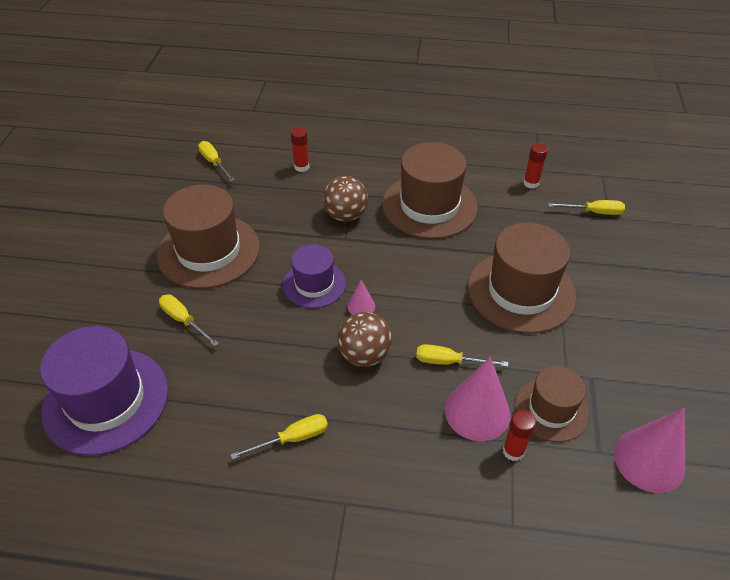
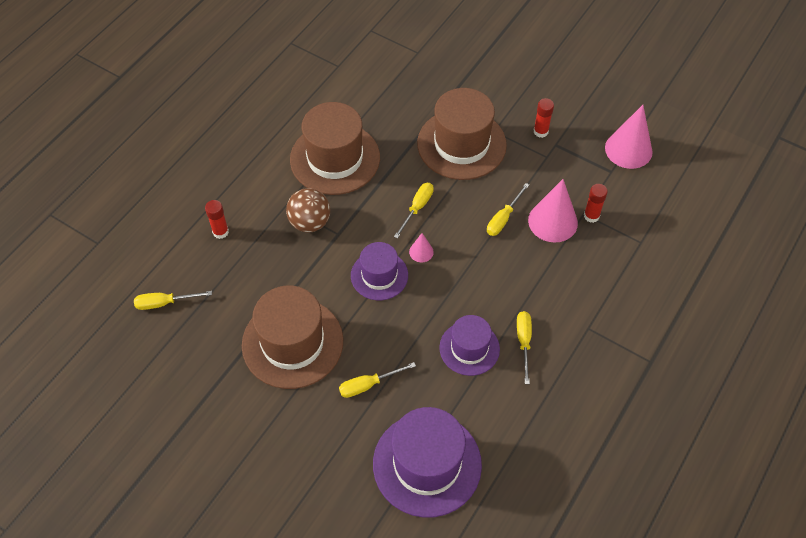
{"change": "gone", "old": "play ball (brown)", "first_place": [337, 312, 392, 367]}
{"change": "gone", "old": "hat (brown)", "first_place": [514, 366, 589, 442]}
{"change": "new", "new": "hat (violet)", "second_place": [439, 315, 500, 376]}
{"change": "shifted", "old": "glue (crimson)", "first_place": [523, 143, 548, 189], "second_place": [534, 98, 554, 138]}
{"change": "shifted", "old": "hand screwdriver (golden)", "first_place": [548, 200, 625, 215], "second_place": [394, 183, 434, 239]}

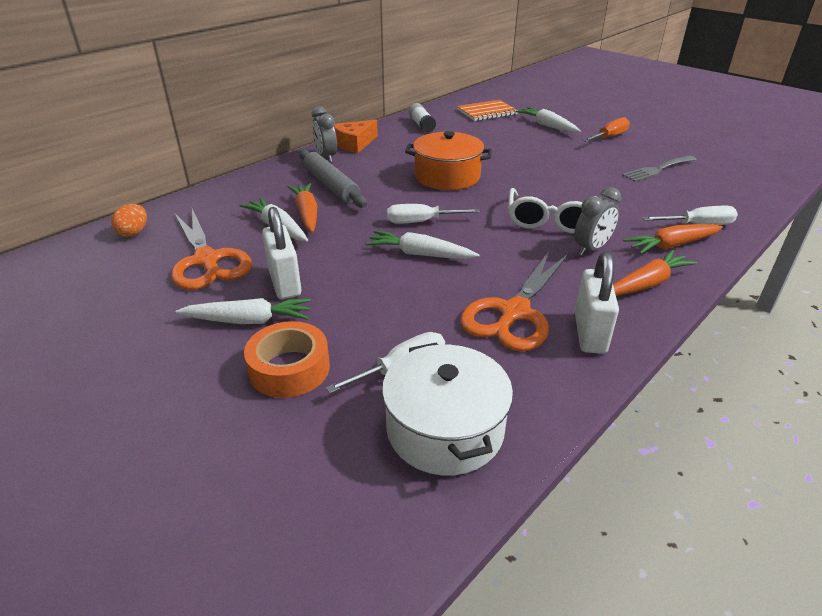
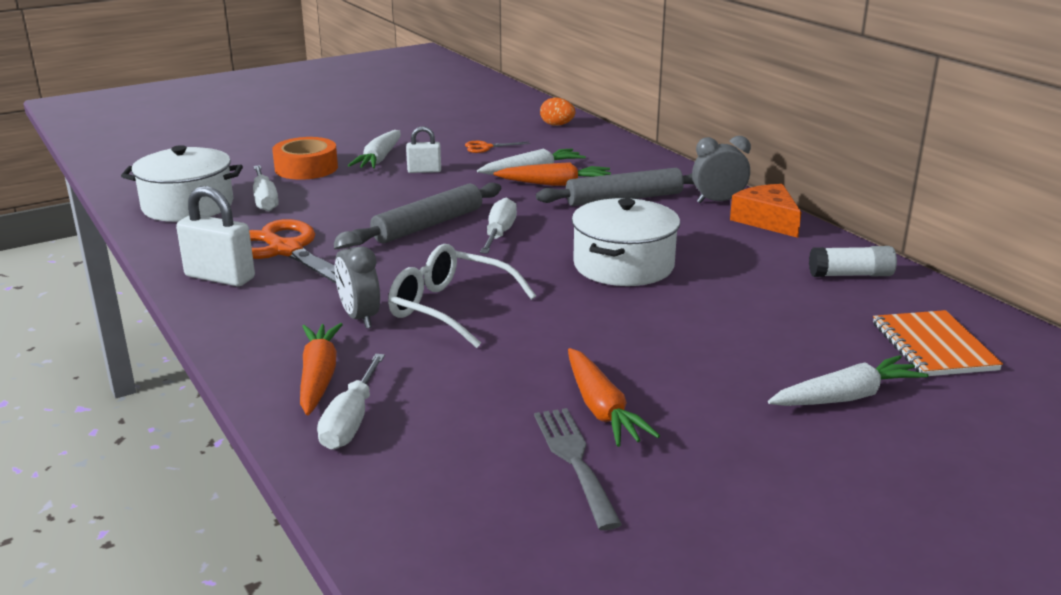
{"change": "gone", "old": "hand screwdriver (bright orange)", "first_place": [583, 117, 630, 142]}
{"change": "shifted", "old": "carrot (bright orange)", "first_place": [613, 250, 697, 296], "second_place": [568, 348, 660, 447]}
{"change": "swapped", "old": "carrot (white)", "new": "pastry roller (grey)", "first_place": [365, 231, 479, 259], "second_place": [352, 183, 501, 246]}
{"change": "repainted", "old": "pot (bright orange)", "new": "pot (white)", "first_place": [405, 131, 492, 190], "second_place": [572, 198, 680, 286]}
{"change": "scaled", "old": "pair of scissors (bright orange)", "first_place": [171, 209, 252, 290], "second_place": [465, 141, 531, 153], "factor": 0.43}
{"change": "scaled", "old": "small lock (white)", "first_place": [262, 207, 301, 299], "second_place": [406, 126, 441, 173], "factor": 0.6}

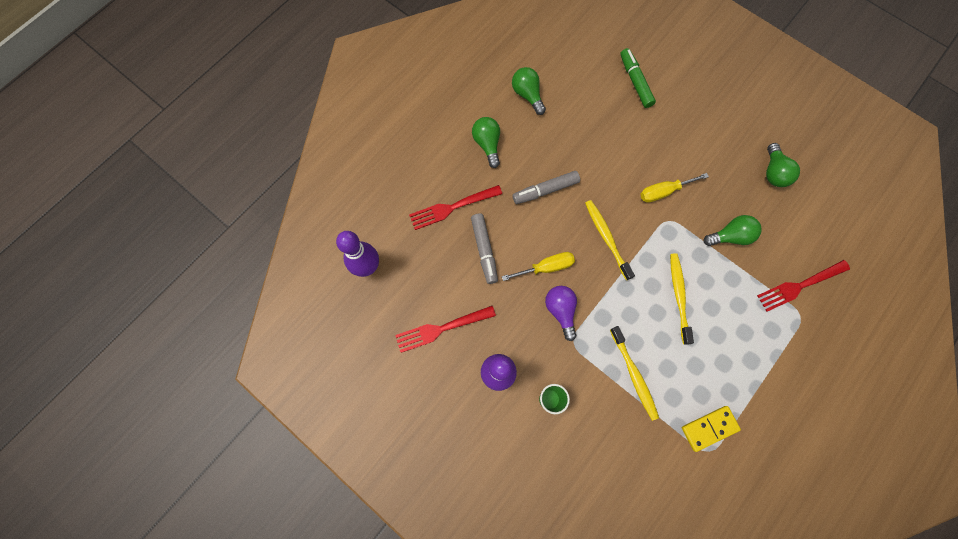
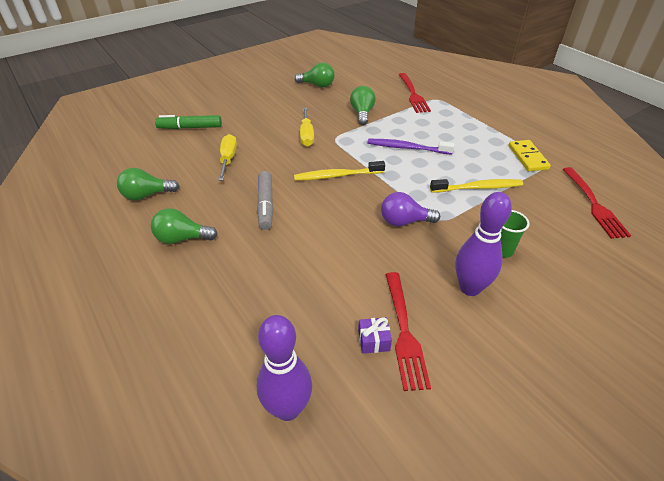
{"change": "gone", "old": "felt pen (grey)", "first_place": [471, 213, 498, 284]}
{"change": "new", "new": "gift (violet)", "second_place": [358, 317, 392, 354]}
{"change": "shifted", "old": "dinner fork (crimson)", "first_place": [409, 185, 502, 230], "second_place": [563, 167, 631, 239]}
{"change": "shifted", "old": "hand screwdriver (golden)", "first_place": [502, 252, 575, 281], "second_place": [218, 134, 237, 181]}
{"change": "repainted", "old": "toothbrush (golden)", "new": "toothbrush (violet)", "first_place": [670, 253, 694, 345], "second_place": [368, 139, 454, 154]}

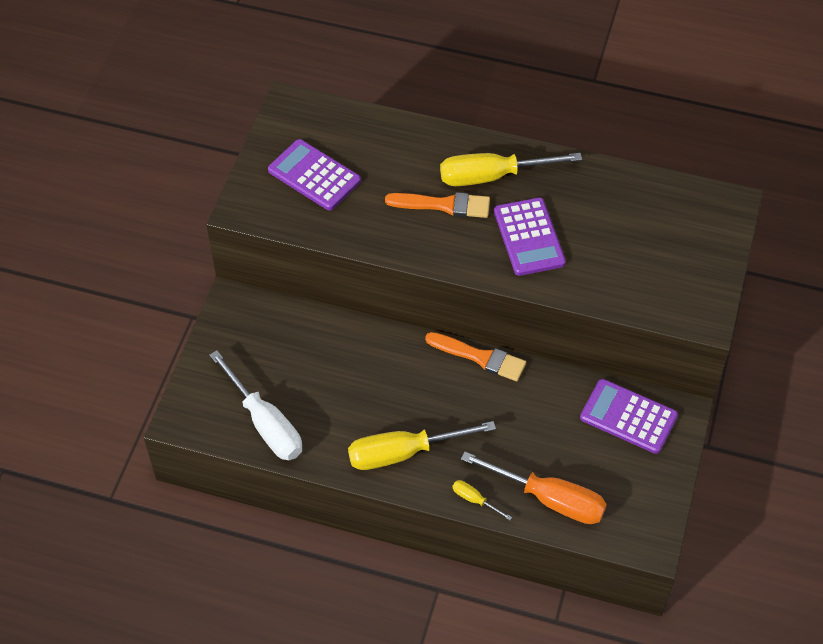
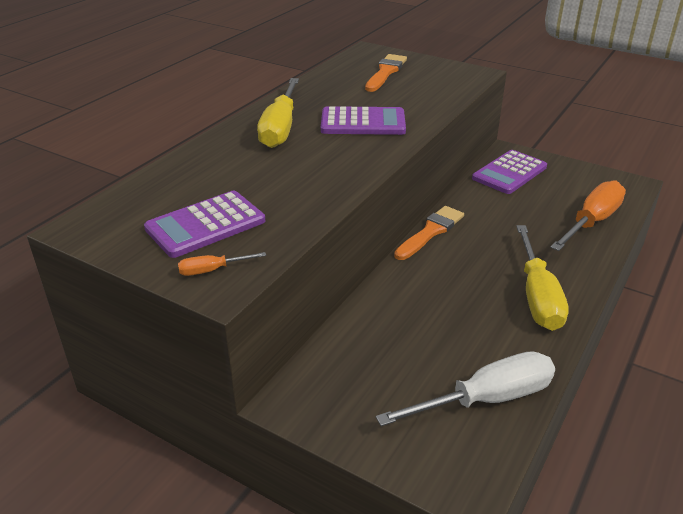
{"change": "gone", "old": "hand screwdriver (golden)", "first_place": [452, 480, 512, 521]}
{"change": "new", "new": "hand screwdriver (bright orange)", "second_place": [178, 252, 266, 276]}
{"change": "shifted", "old": "paintbrush (bright orange)", "first_place": [385, 192, 490, 218], "second_place": [365, 54, 407, 92]}

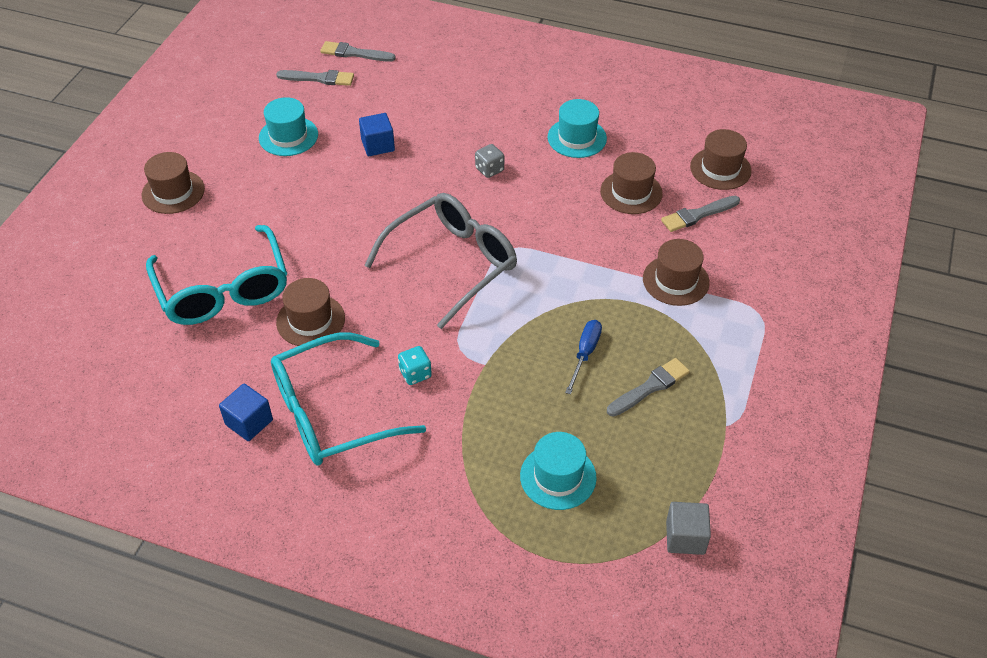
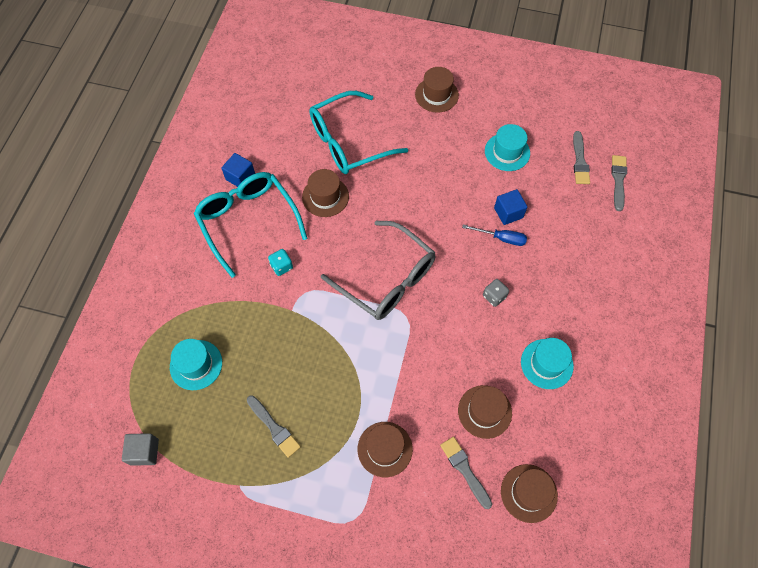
{"change": "shifted", "old": "hand screwdriver (royal blue)", "first_place": [565, 320, 602, 394], "second_place": [462, 225, 527, 246]}

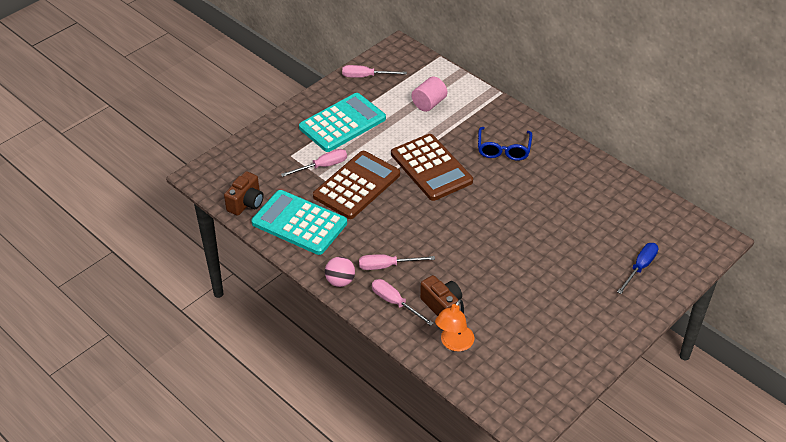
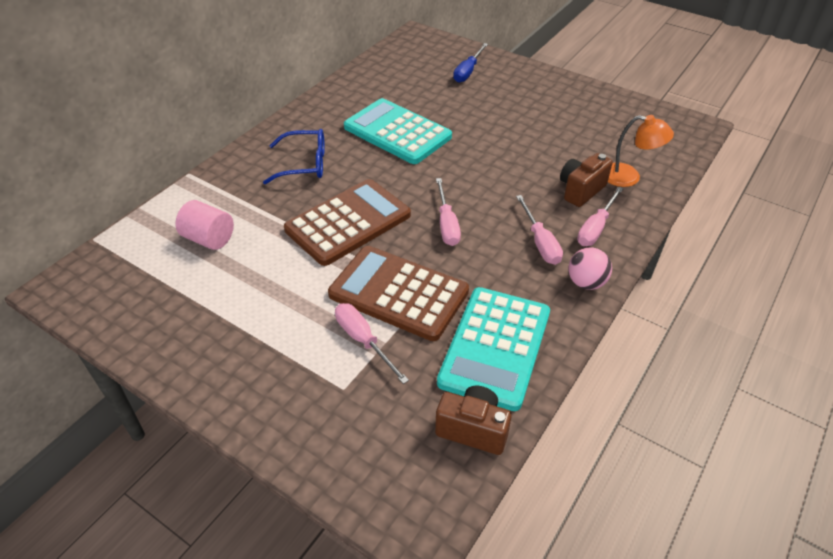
{"change": "shifted", "old": "pocket calculator (turquoise)", "first_place": [299, 93, 386, 152], "second_place": [344, 98, 452, 164]}
{"change": "shifted", "old": "hand screwdriver (rosy)", "first_place": [342, 65, 407, 78], "second_place": [436, 178, 461, 246]}
{"change": "rotated", "old": "hand screwdriver (royal blue)", "first_place": [617, 243, 658, 294], "second_place": [453, 43, 488, 83], "degrees": -90}

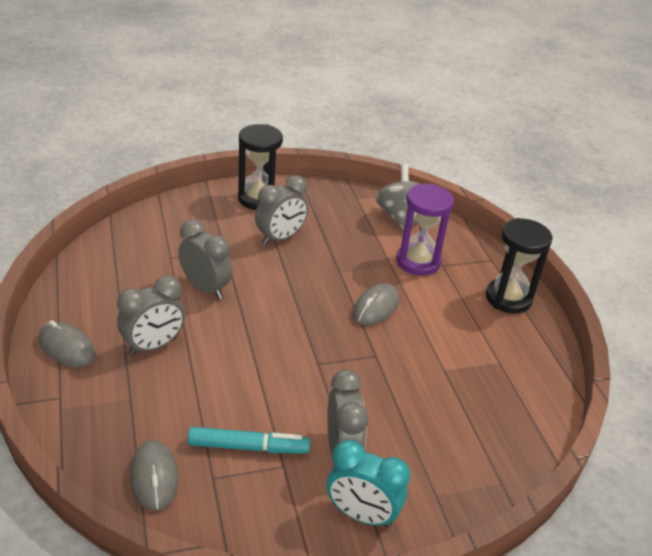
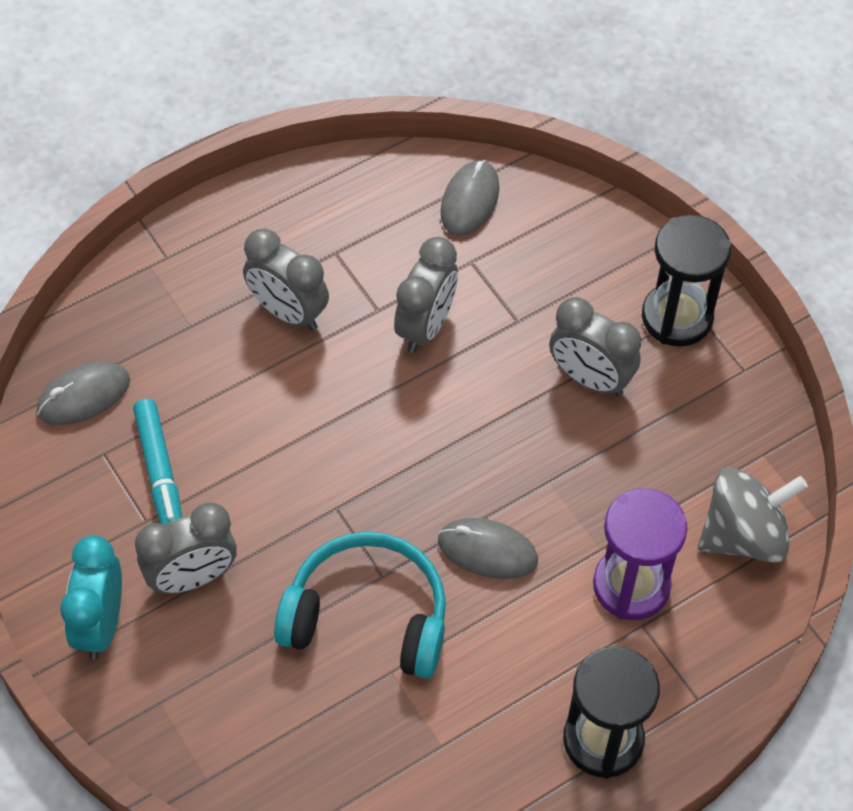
{"change": "new", "new": "headphones (turquoise)", "second_place": [274, 531, 446, 679]}
{"change": "shifted", "old": "computer mouse (grey)", "first_place": [39, 320, 96, 368], "second_place": [441, 160, 499, 236]}

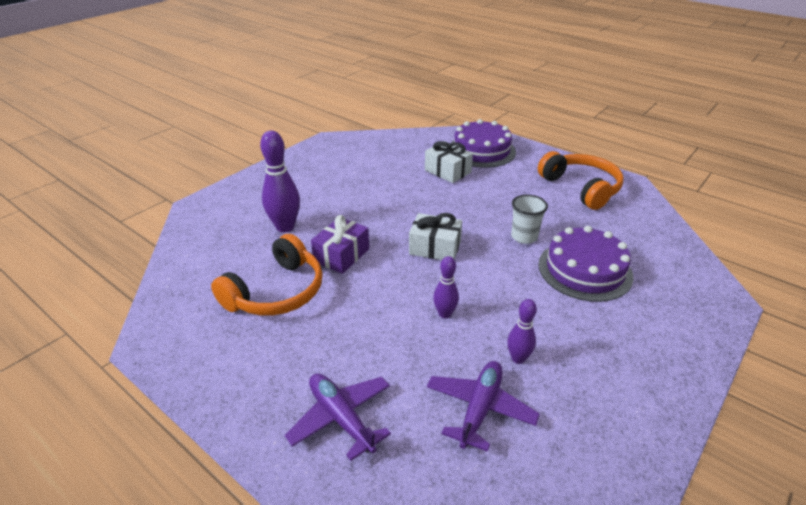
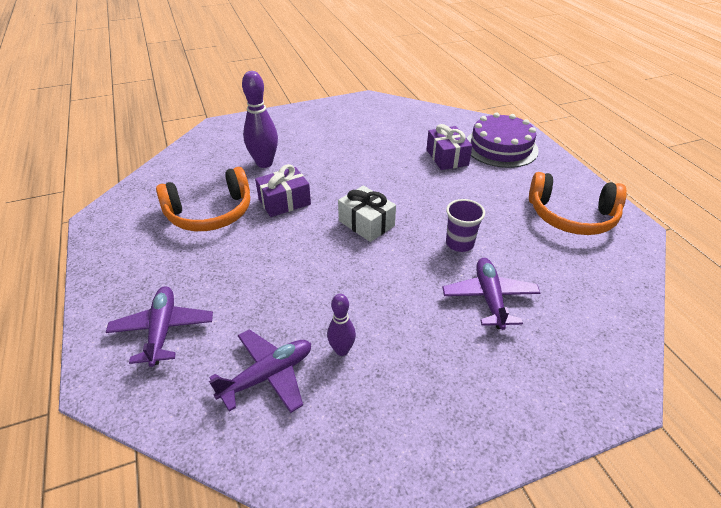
{"change": "gone", "old": "tenpin (violet)", "first_place": [433, 256, 459, 319]}
{"change": "swapped", "old": "cake (violet)", "new": "toy plane (violet)", "first_place": [538, 226, 634, 302], "second_place": [442, 258, 540, 330]}
{"change": "repainted", "old": "gift (white)", "new": "gift (violet)", "first_place": [425, 141, 473, 183], "second_place": [426, 124, 472, 170]}
{"change": "repainted", "old": "tumbler (white)", "new": "tumbler (violet)", "first_place": [511, 195, 548, 244], "second_place": [446, 199, 485, 252]}
{"change": "rotated", "old": "headphones (bright orange)", "first_place": [538, 151, 624, 210], "second_place": [529, 172, 627, 235], "degrees": 105}

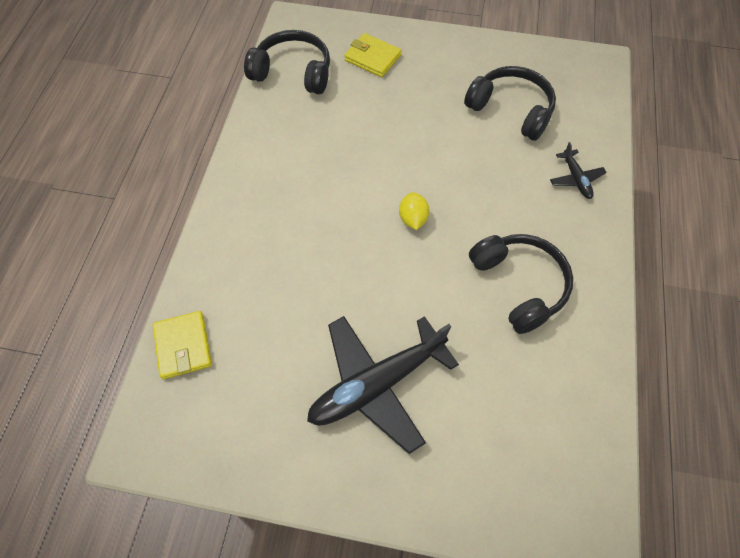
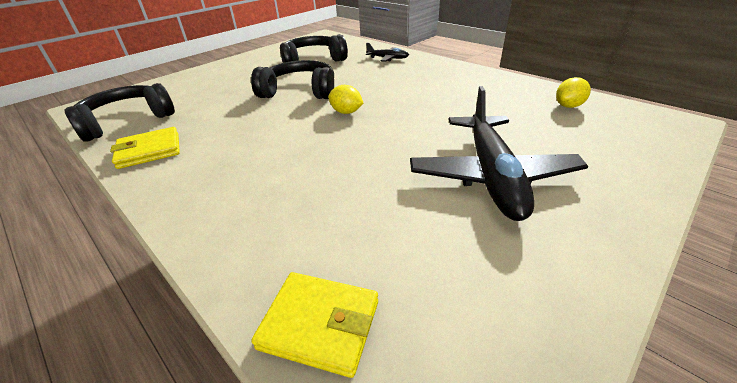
{"change": "new", "new": "lemon (golden)", "second_place": [556, 77, 591, 108]}
{"change": "shifted", "old": "billfold (golden)", "first_place": [344, 33, 401, 77], "second_place": [110, 127, 180, 169]}
{"change": "shifted", "old": "headphones (ebony)", "first_place": [469, 234, 573, 334], "second_place": [251, 60, 334, 99]}

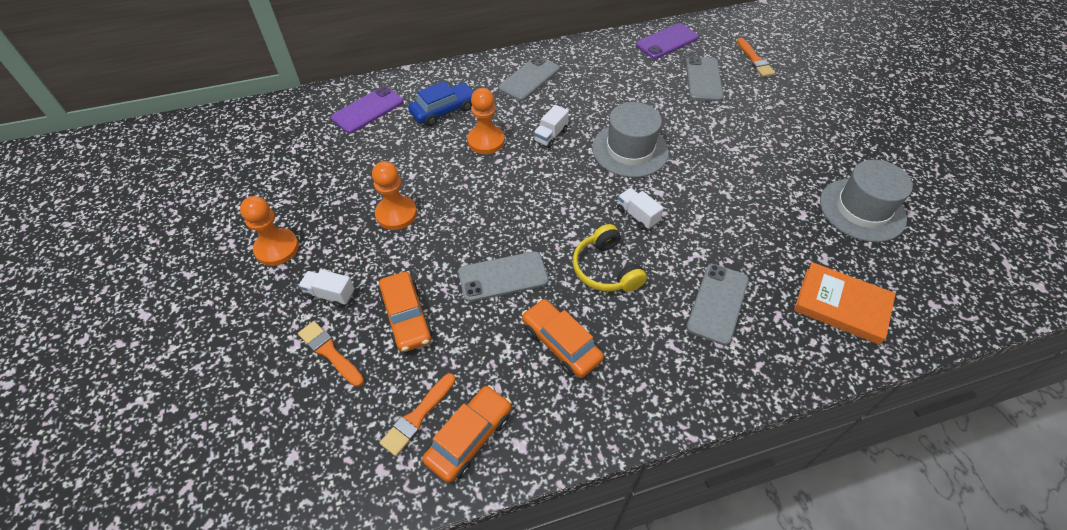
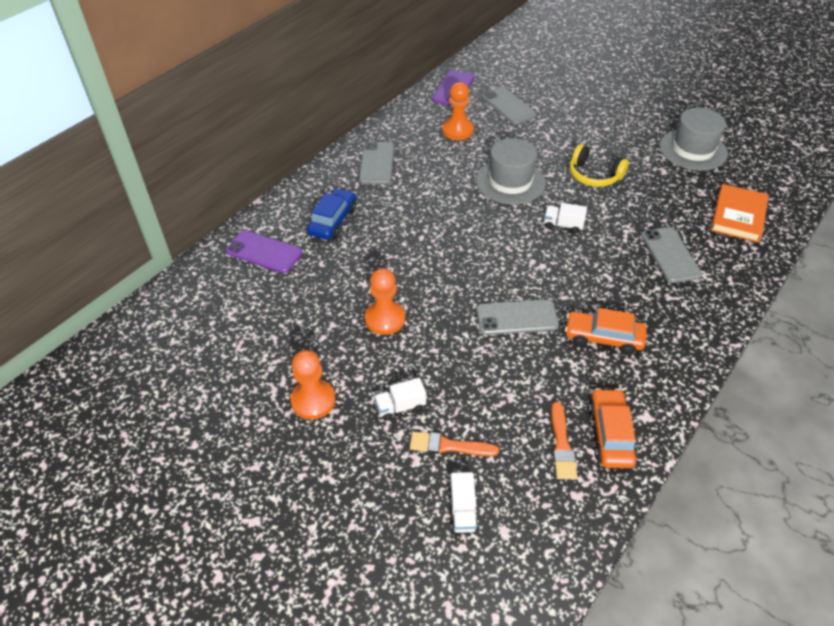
{"change": "gone", "old": "automobile (bright orange)", "first_place": [379, 272, 433, 352]}
{"change": "gone", "old": "paintbrush (bright orange)", "first_place": [737, 38, 775, 77]}
{"change": "shifted", "old": "pawn (bright orange)", "first_place": [467, 88, 505, 154], "second_place": [442, 82, 474, 140]}
{"change": "shifted", "old": "lorry (white)", "first_place": [533, 105, 569, 148], "second_place": [449, 472, 478, 533]}
{"change": "shifted", "old": "headphones (golden)", "first_place": [573, 224, 647, 292], "second_place": [570, 144, 629, 187]}
{"change": "rotated", "old": "mobile phone (violet)", "first_place": [331, 86, 403, 133], "second_place": [226, 230, 302, 273], "degrees": -75}
{"change": "rotated", "old": "mobile phone (grey)", "first_place": [458, 251, 549, 302], "second_place": [476, 299, 559, 335], "degrees": 45}
{"change": "rotated", "old": "book (bright orange)", "first_place": [794, 262, 896, 345], "second_place": [711, 184, 769, 243], "degrees": -60}

